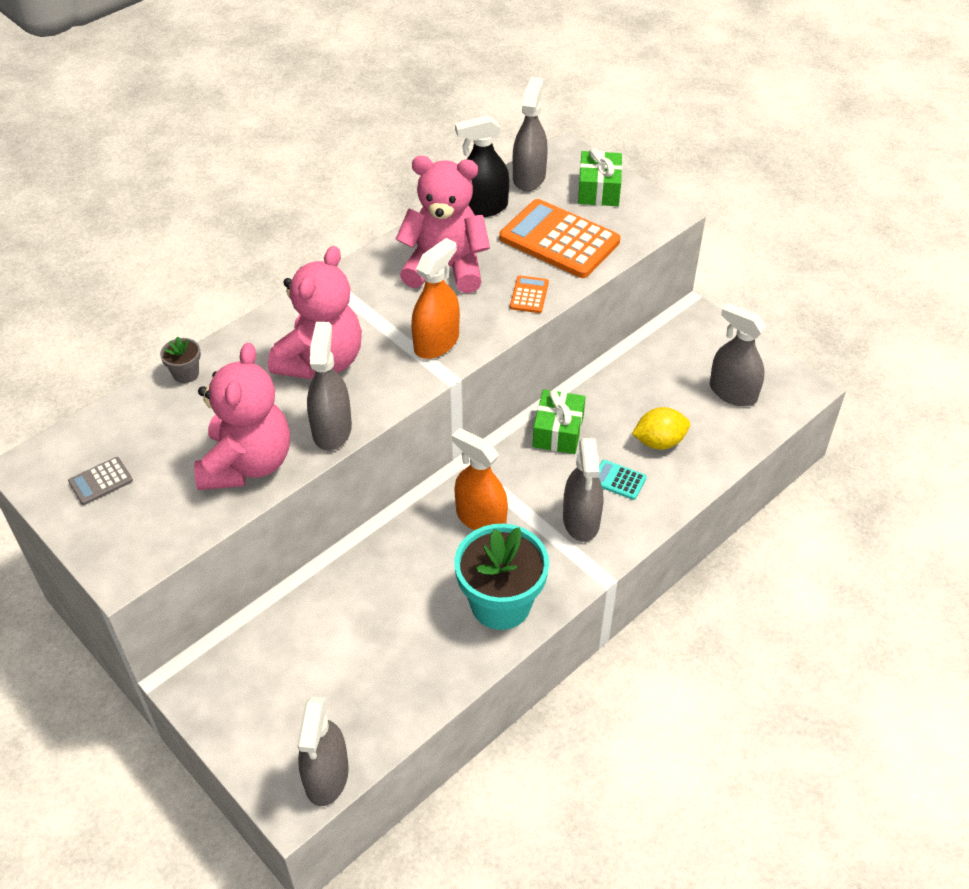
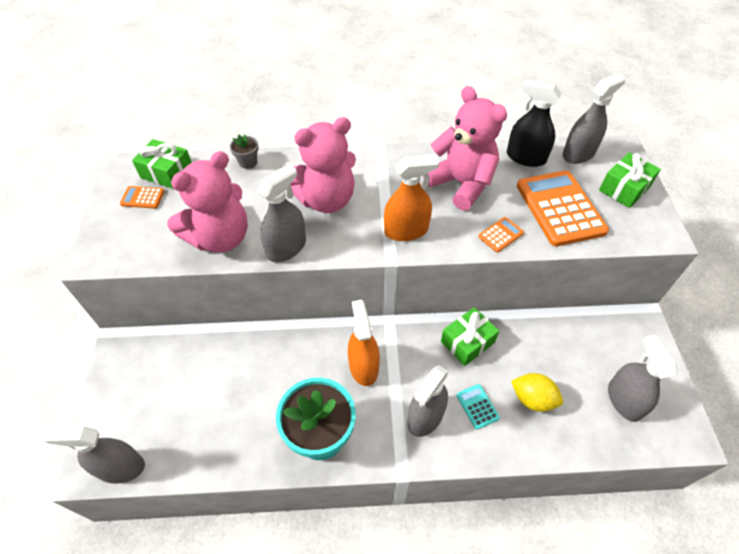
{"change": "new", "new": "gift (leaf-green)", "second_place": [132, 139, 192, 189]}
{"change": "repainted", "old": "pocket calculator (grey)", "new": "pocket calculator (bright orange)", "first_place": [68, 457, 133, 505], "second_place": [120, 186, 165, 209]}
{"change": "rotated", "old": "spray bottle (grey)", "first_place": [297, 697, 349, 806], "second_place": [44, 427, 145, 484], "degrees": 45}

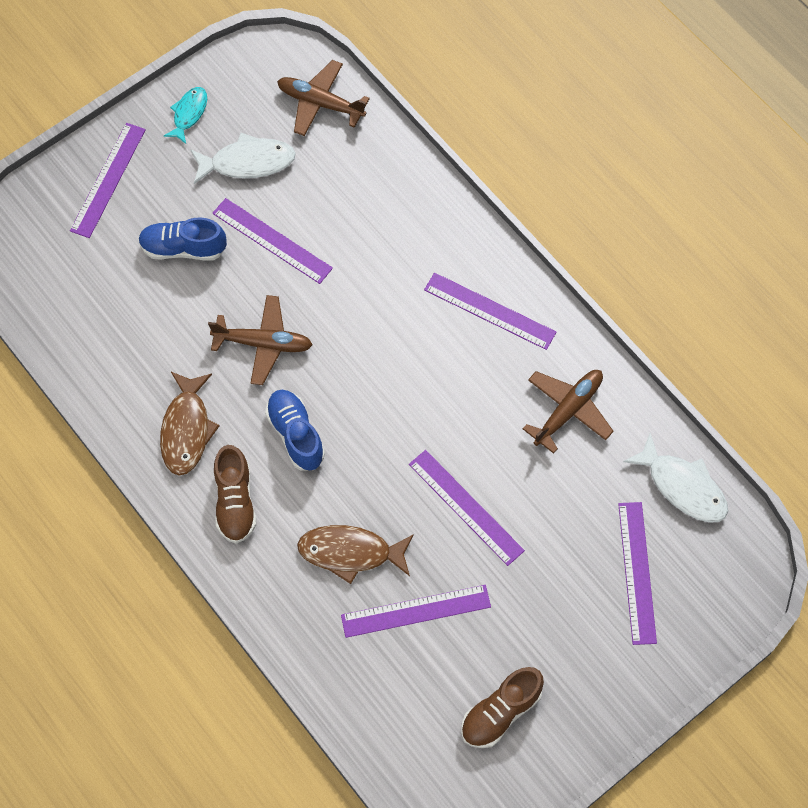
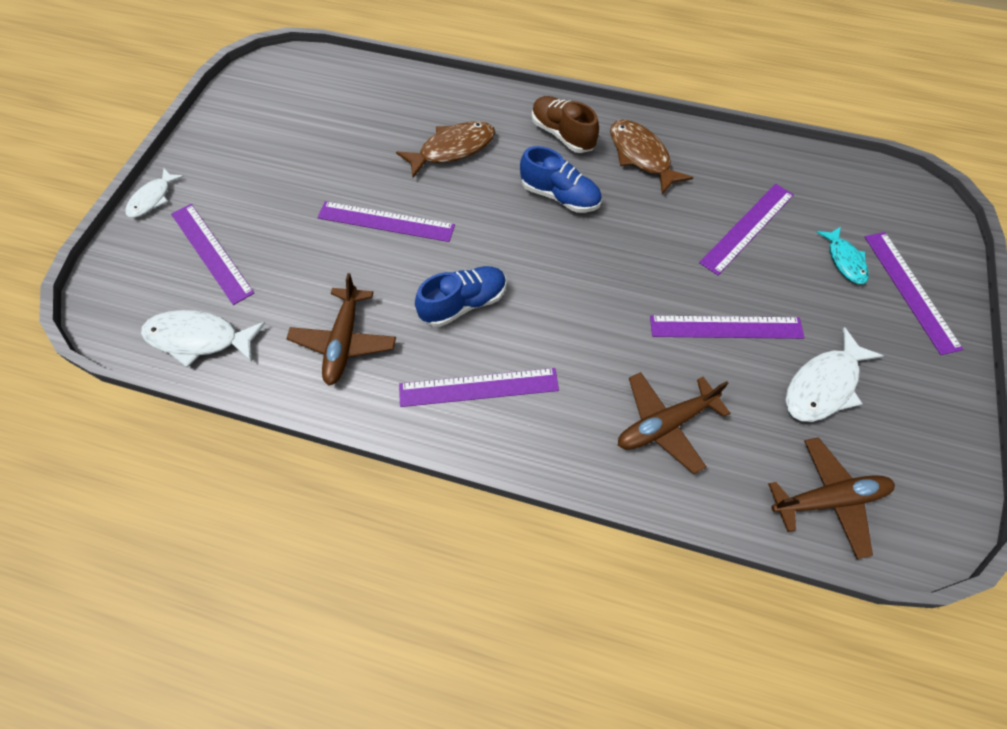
{"change": "gone", "old": "shoe (brown)", "first_place": [461, 667, 544, 748]}
{"change": "new", "new": "fish (white)", "second_place": [125, 168, 184, 218]}
{"change": "shifted", "old": "shoe (royal blue)", "first_place": [138, 218, 227, 260], "second_place": [415, 266, 507, 327]}
{"change": "shifted", "old": "fish (turquoise)", "first_place": [164, 87, 207, 144], "second_place": [817, 227, 869, 284]}
{"change": "shifted", "old": "toy plane (brown)", "first_place": [208, 295, 313, 385], "second_place": [618, 372, 730, 474]}
{"change": "shifted", "old": "measuring stick (violet)", "first_place": [341, 585, 491, 638], "second_place": [699, 184, 794, 275]}

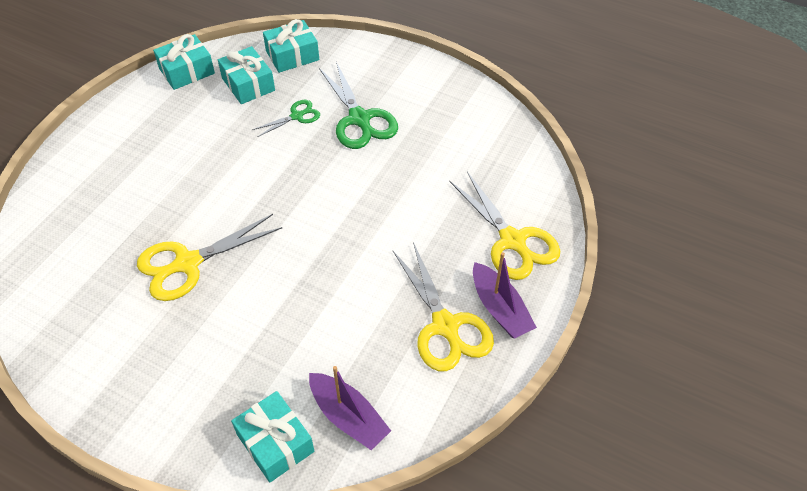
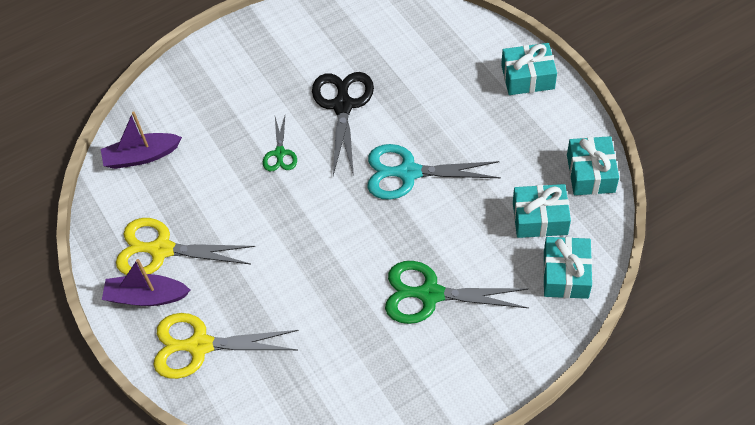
{"change": "new", "new": "pair of scissors (turquoise)", "second_place": [367, 144, 501, 200]}
{"change": "shifted", "old": "gift (turquoise)", "first_place": [231, 391, 314, 482], "second_place": [501, 43, 557, 95]}
{"change": "shifted", "old": "pair of scissors (leaf-green)", "first_place": [252, 100, 320, 137], "second_place": [263, 116, 297, 171]}
{"change": "repainted", "old": "pair of scissors (golden)", "new": "pair of scissors (ebony)", "first_place": [137, 214, 282, 301], "second_place": [312, 72, 374, 176]}

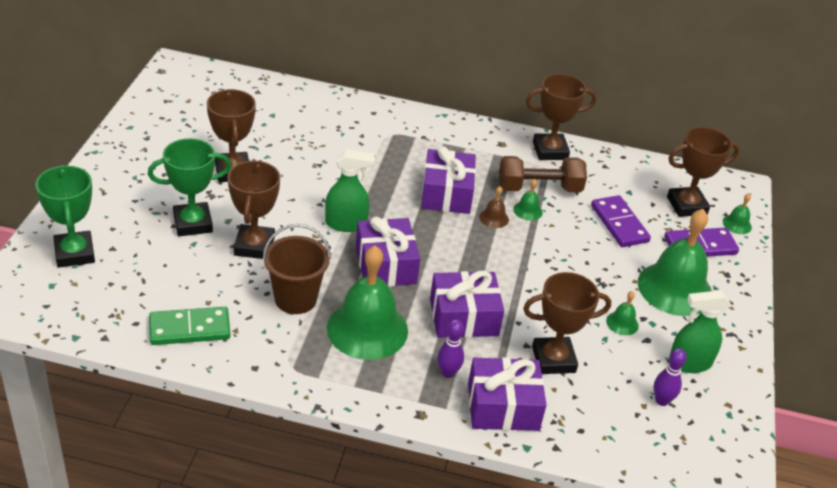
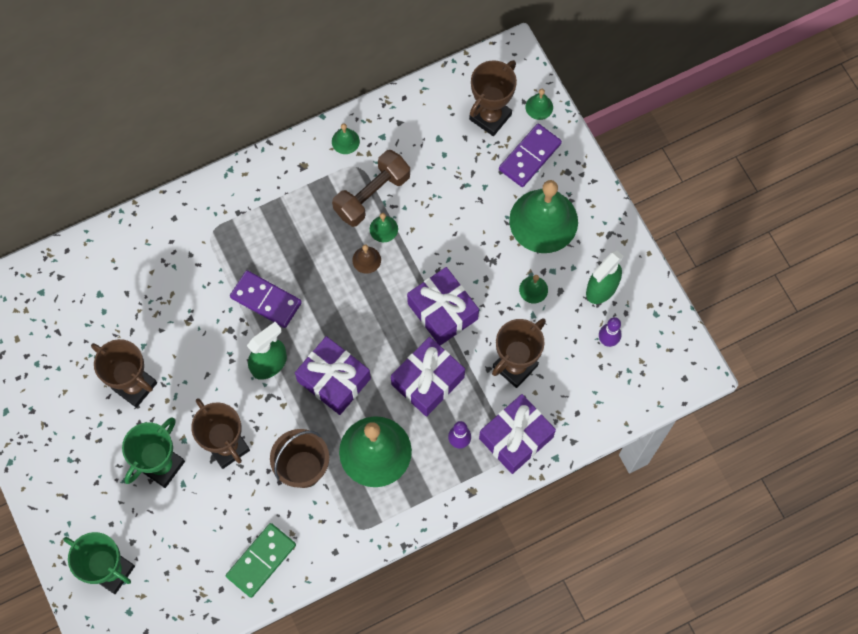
{"change": "shifted", "old": "gift (violet)", "first_place": [421, 146, 476, 214], "second_place": [407, 267, 479, 346]}
{"change": "shifted", "old": "domino piece (violet)", "first_place": [591, 195, 651, 247], "second_place": [230, 270, 302, 328]}
{"change": "swapped", "old": "trophy (brown)", "new": "hand bell (leaf-green)", "first_place": [526, 74, 596, 160], "second_place": [332, 123, 360, 154]}

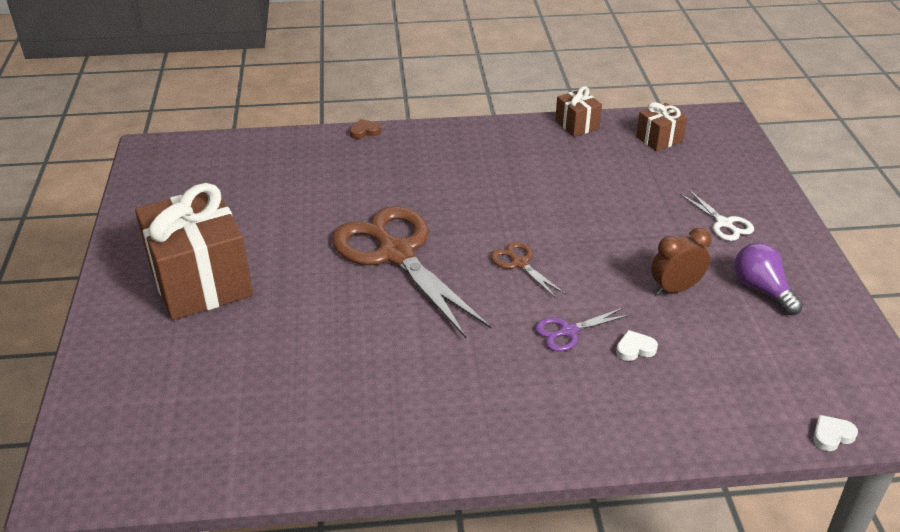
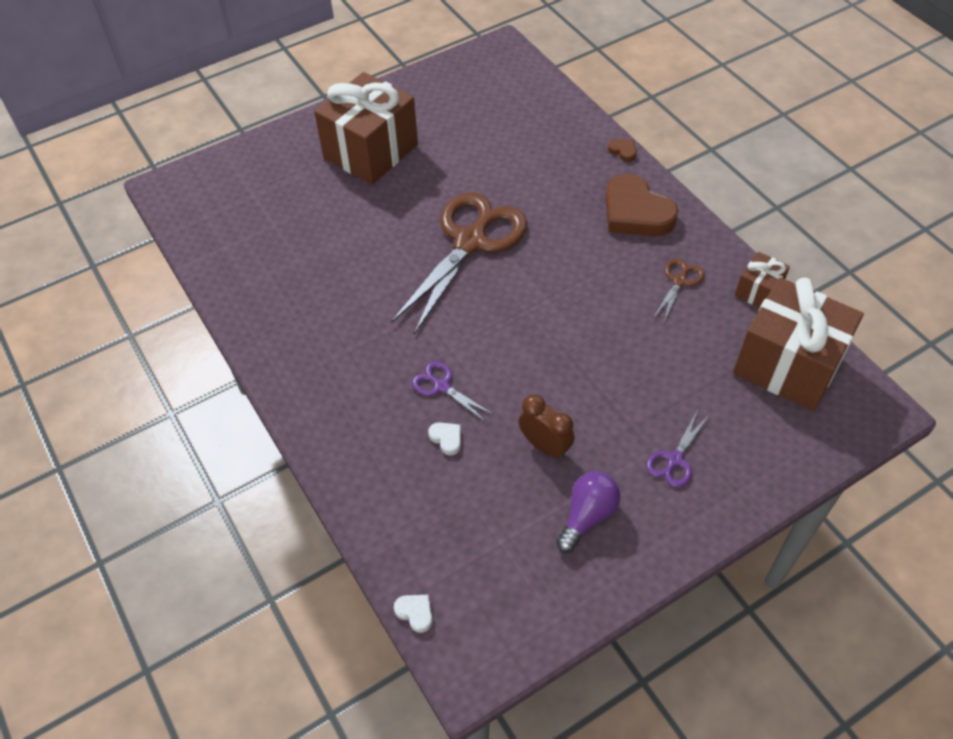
{"change": "new", "new": "heart (brown)", "second_place": [605, 174, 678, 236]}
{"change": "shifted", "old": "pair of scissors (brown)", "first_place": [490, 242, 566, 298], "second_place": [653, 258, 705, 322]}
{"change": "repainted", "old": "pair of scissors (white)", "new": "pair of scissors (violet)", "first_place": [680, 190, 754, 241], "second_place": [646, 412, 709, 488]}
{"change": "scaled", "old": "gift (brown)", "first_place": [636, 102, 687, 151], "second_place": [733, 277, 864, 411], "factor": 2.14}

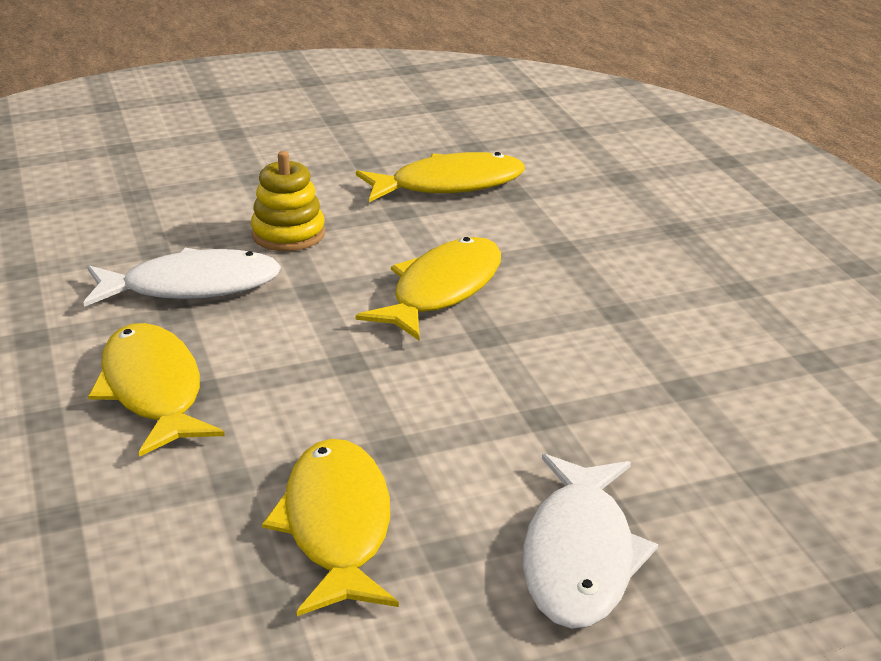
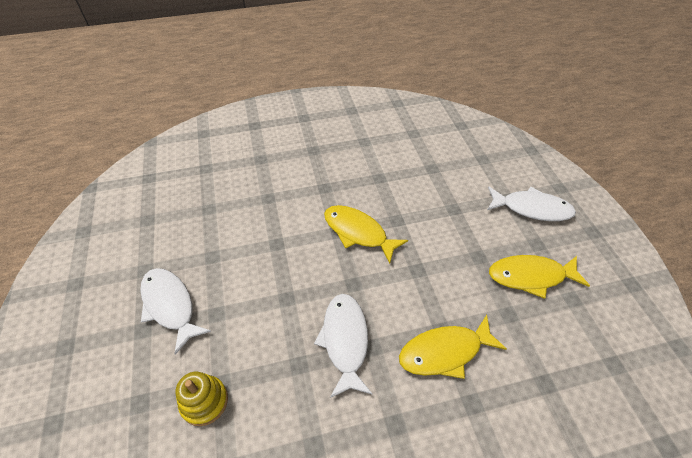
{"change": "gone", "old": "fish (golden)", "first_place": [356, 152, 525, 202]}
{"change": "new", "new": "fish (white)", "second_place": [140, 268, 212, 355]}
{"change": "shifted", "old": "stacking toy (golden)", "first_place": [251, 151, 325, 251], "second_place": [176, 372, 228, 426]}

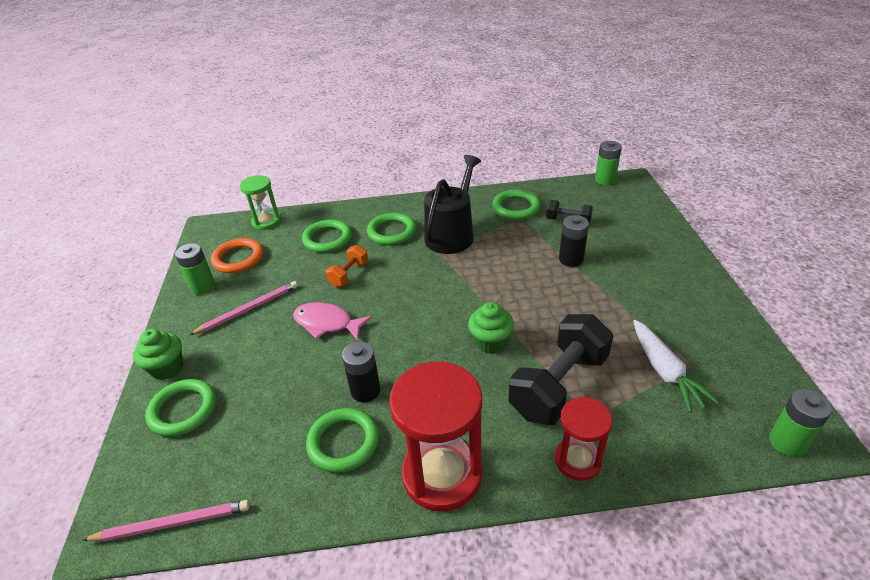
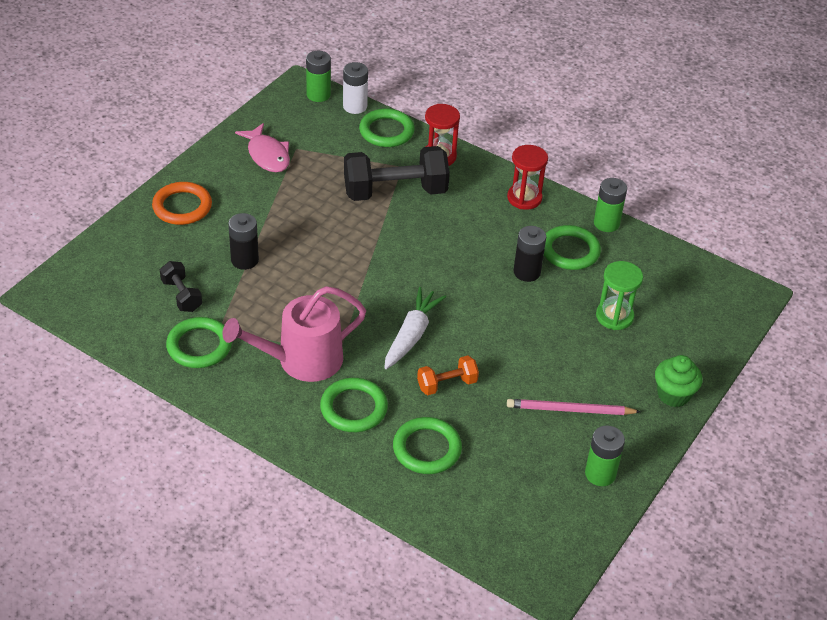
{"change": "gone", "old": "wooden pencil (rosy)", "first_place": [82, 500, 250, 541]}
{"change": "gone", "old": "cupcake (leaf-green)", "first_place": [468, 302, 514, 354]}
{"change": "new", "new": "battery (white)", "second_place": [343, 62, 368, 114]}
{"change": "shifted", "old": "ring (leaf-green)", "first_place": [145, 379, 216, 437], "second_place": [359, 108, 415, 147]}
{"change": "shifted", "old": "ring (bright orange)", "first_place": [211, 238, 263, 273], "second_place": [152, 182, 212, 225]}
{"change": "shifted", "old": "sandglass (leaf-green)", "first_place": [240, 175, 281, 230], "second_place": [596, 261, 643, 330]}
{"change": "shifted", "old": "fish (rosy)", "first_place": [293, 302, 373, 340], "second_place": [235, 123, 290, 172]}
{"change": "shifted", "old": "battery (leaf-green)", "first_place": [595, 141, 622, 185], "second_place": [594, 178, 627, 232]}
{"change": "shifted", "old": "carrot (white)", "first_place": [633, 320, 719, 413], "second_place": [384, 287, 446, 369]}
{"change": "repainted", "old": "watering can (ebony)", "new": "watering can (rosy)", "first_place": [424, 155, 481, 254], "second_place": [222, 286, 366, 382]}
{"change": "scaled", "old": "sandglass (crimson)", "first_place": [389, 362, 482, 511], "second_place": [507, 145, 548, 210], "factor": 0.58}

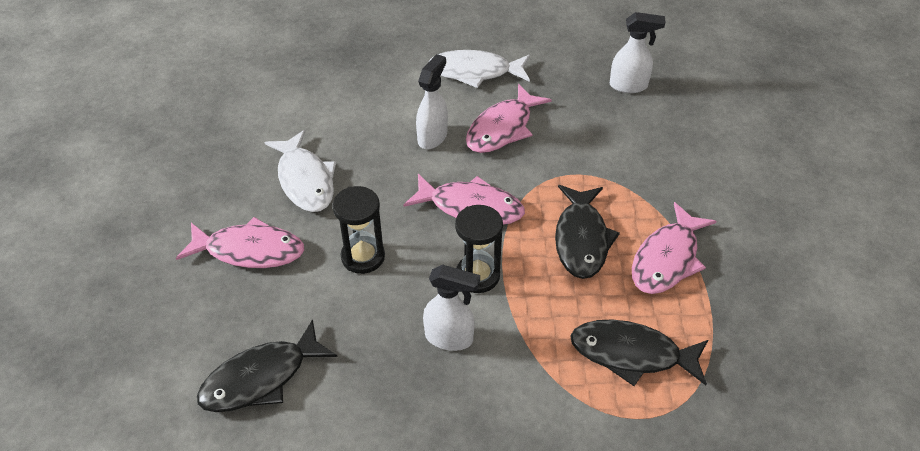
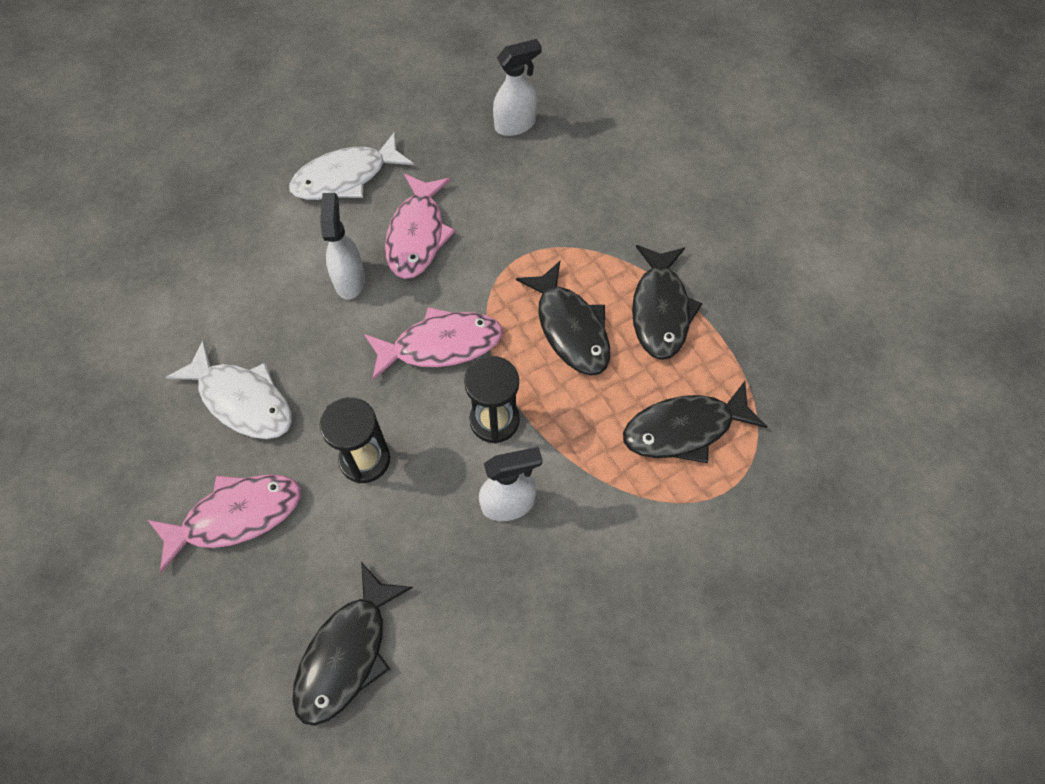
{"change": "repainted", "old": "fish (rosy)", "new": "fish (ebony)", "first_place": [632, 202, 717, 294], "second_place": [632, 245, 702, 360]}

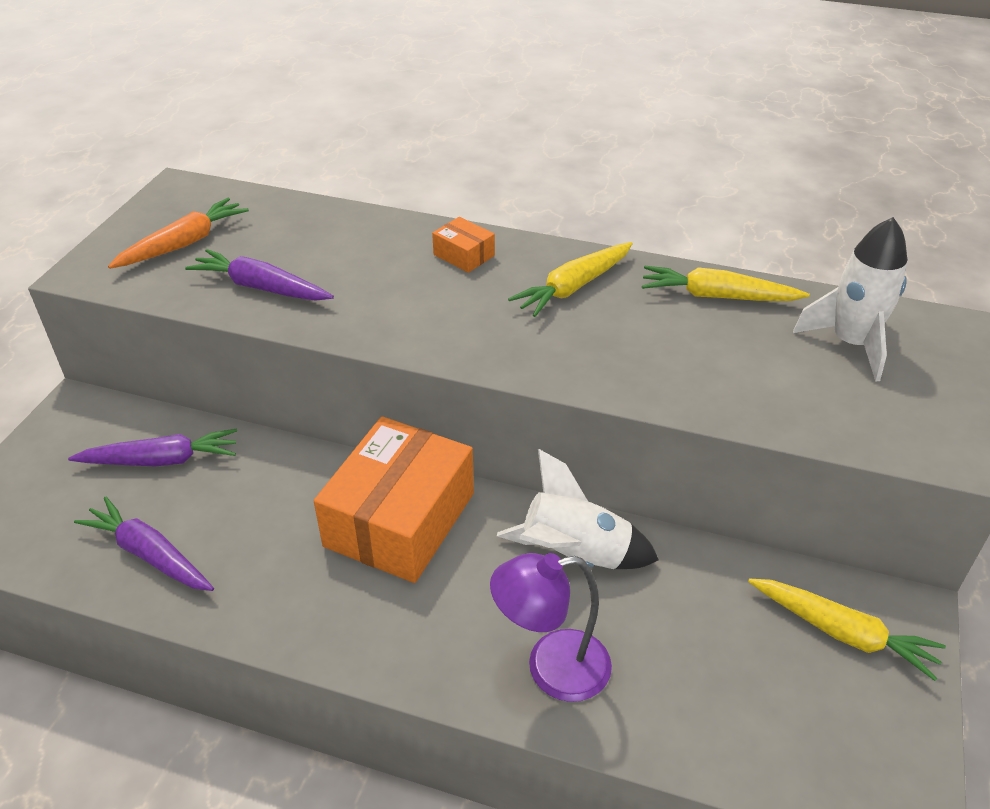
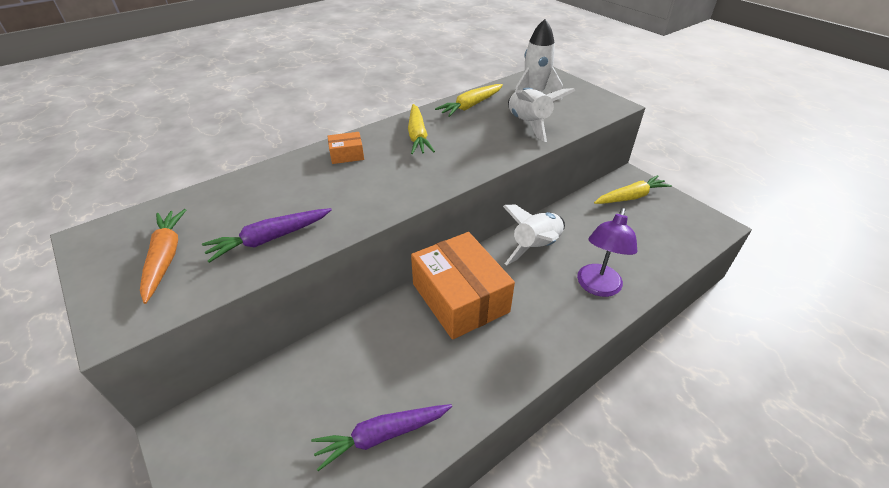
{"change": "gone", "old": "carrot (violet)", "first_place": [68, 429, 237, 466]}
{"change": "new", "new": "toy rocket (white)", "second_place": [508, 88, 575, 142]}

